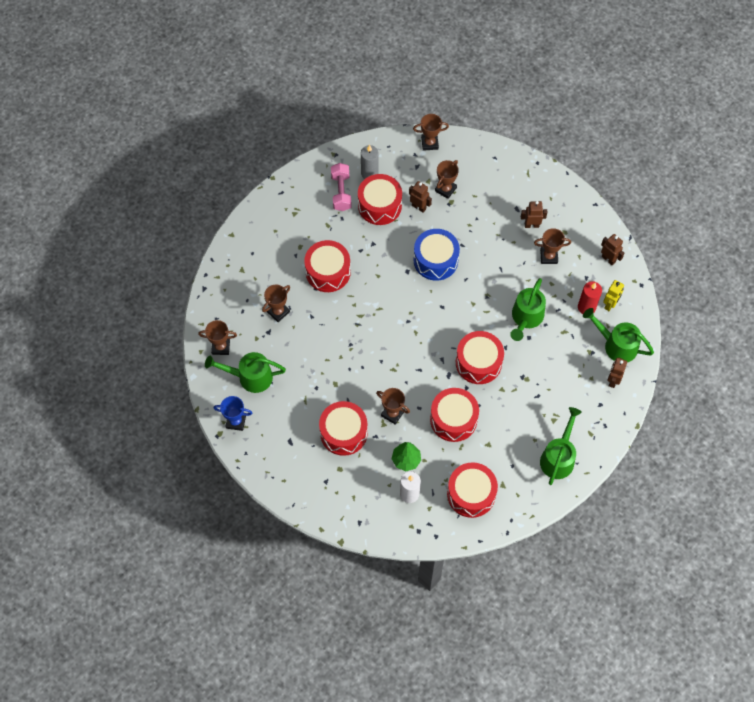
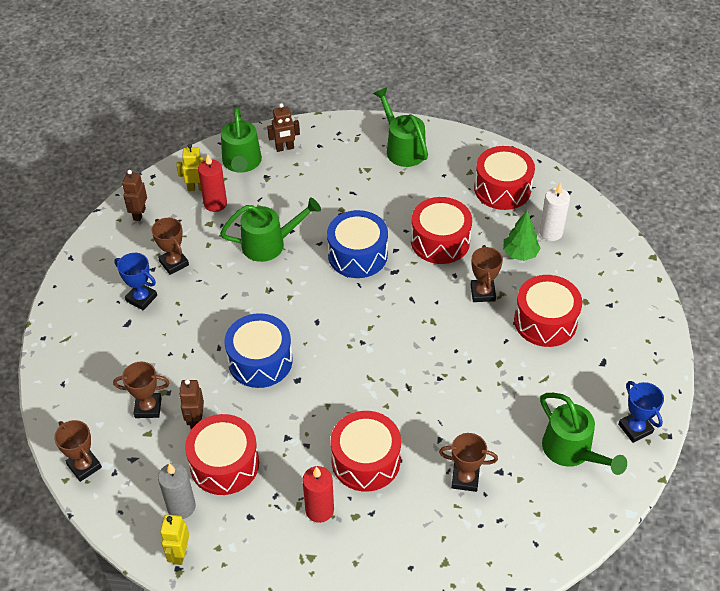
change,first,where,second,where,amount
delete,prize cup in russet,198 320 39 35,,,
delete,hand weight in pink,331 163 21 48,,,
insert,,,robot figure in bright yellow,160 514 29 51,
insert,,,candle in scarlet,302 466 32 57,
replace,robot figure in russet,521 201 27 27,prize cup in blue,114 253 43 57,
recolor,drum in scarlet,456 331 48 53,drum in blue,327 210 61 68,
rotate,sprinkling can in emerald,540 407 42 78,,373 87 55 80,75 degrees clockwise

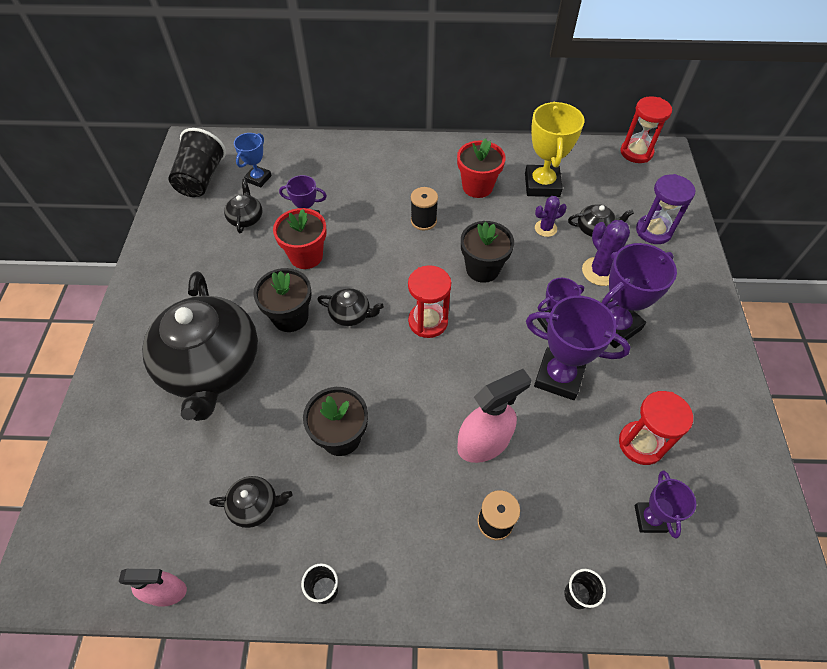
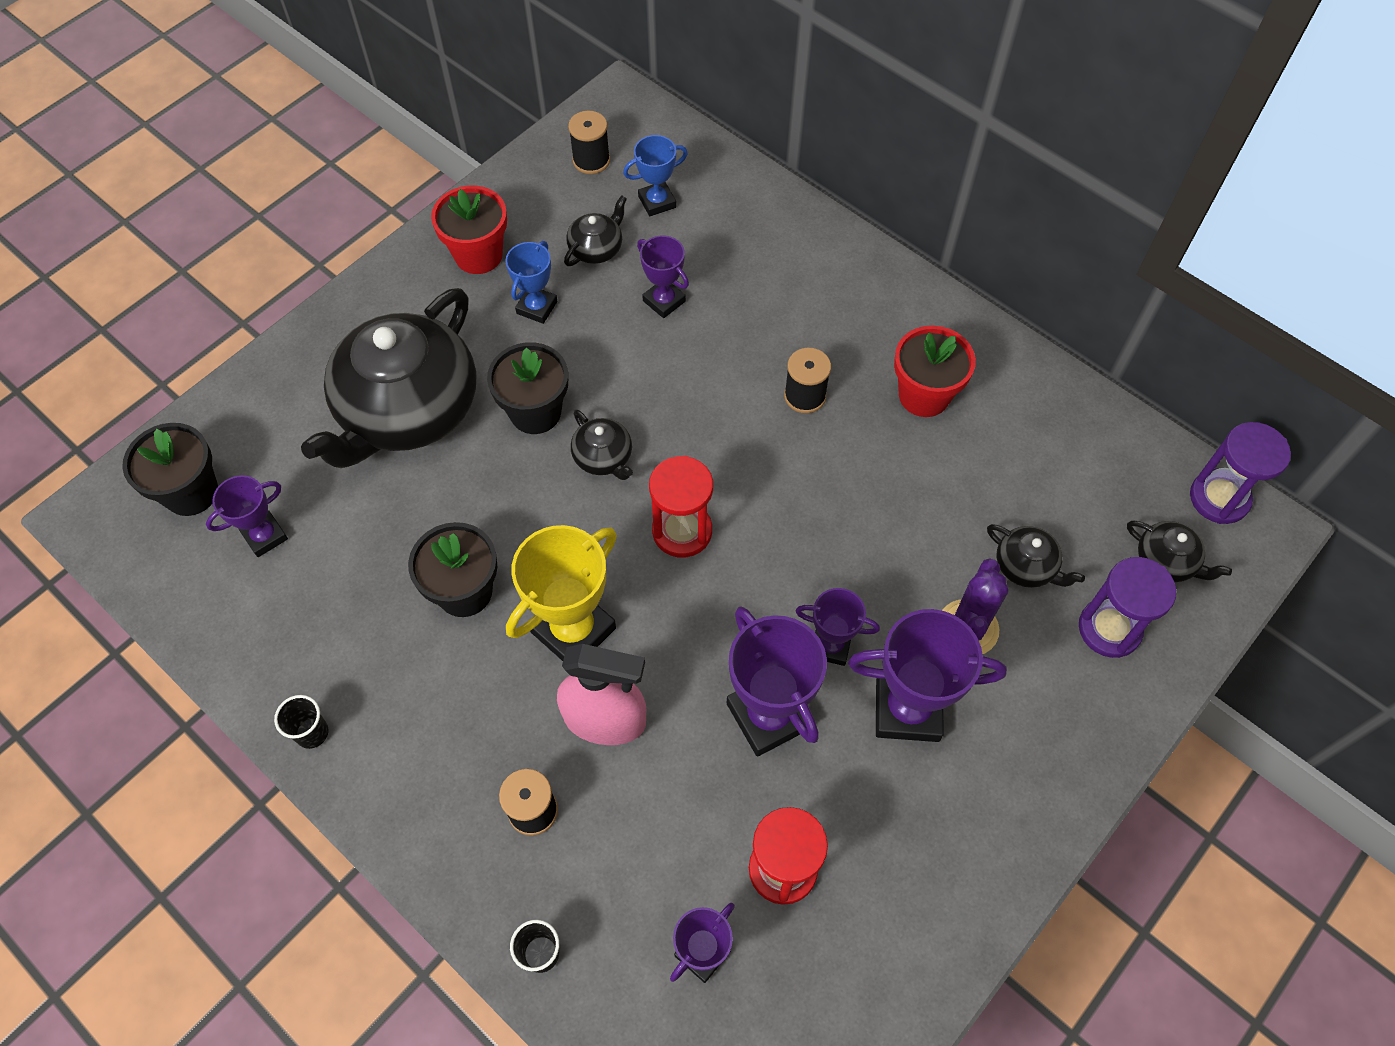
change,first,where,second,where,amount
delete,spray cleaner in pink,119 569 68 38,,,
delete,prickly plant in royal purple,535 196 32 41,,,
insert,,,prize cup in royal purple,206 475 82 82,
insert,,,prize cup in blue,505 241 52 83,
move,tea pot in black,209 476 83 52,,1127 521 105 61,
move,potted plant in scarlet,273 208 54 61,,431 185 76 89,
move,potted plant in black,461 221 53 62,,122 423 96 93,
move,prize cup in bright yellow,525 102 59 95,,506 525 111 136,
replace,beaker in black,168 128 58 69,bobbin in black,568 111 42 63,
recolor,hourglass in scarlet,621 96 51 67,hourglass in royal purple,1190 422 101 102,

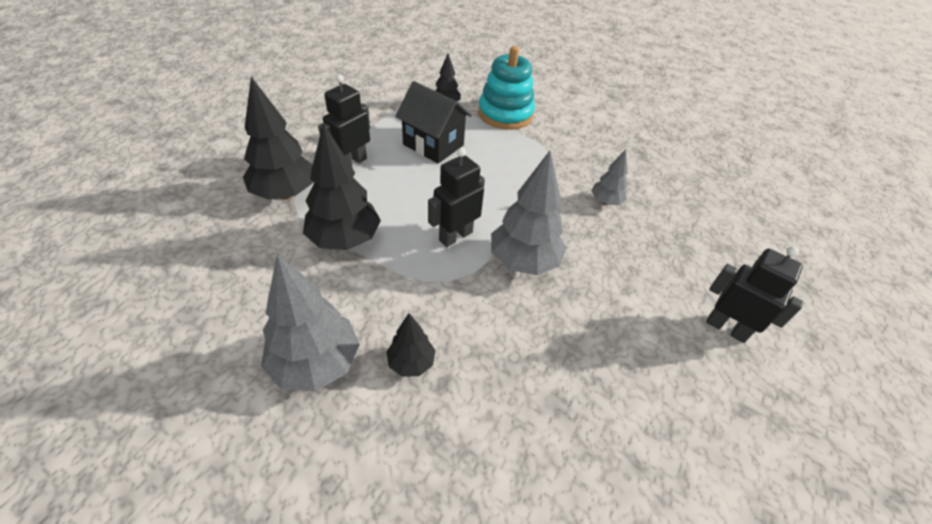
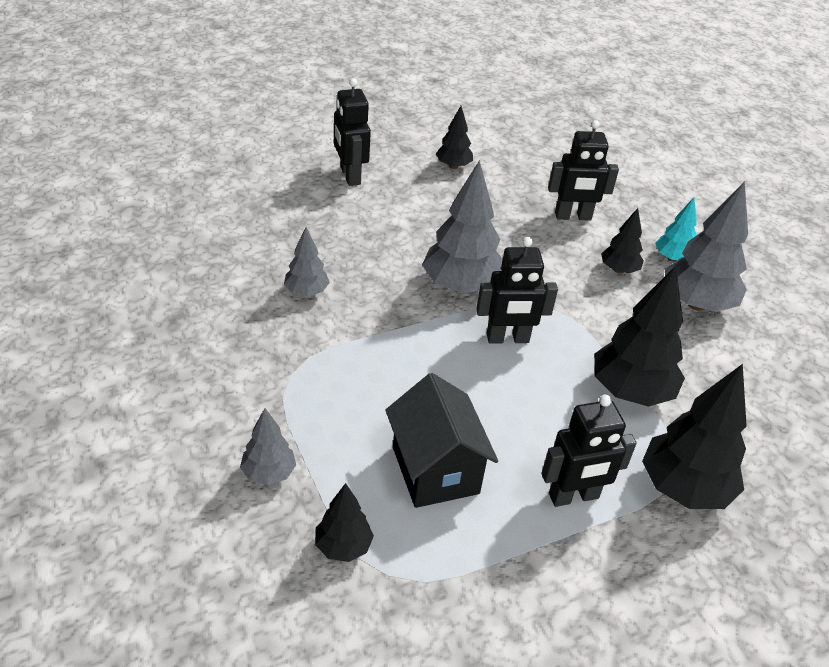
change,first,where,second,where,amount
insert,,,toy tree in black,436 106 37 63,
insert,,,robot figure in black,548 120 71 101,
insert,,,toy tree in teal,655 197 42 65,
replace,stacking toy in teal,478 46 57 84,toy tree in ash-grey,240 408 56 77,

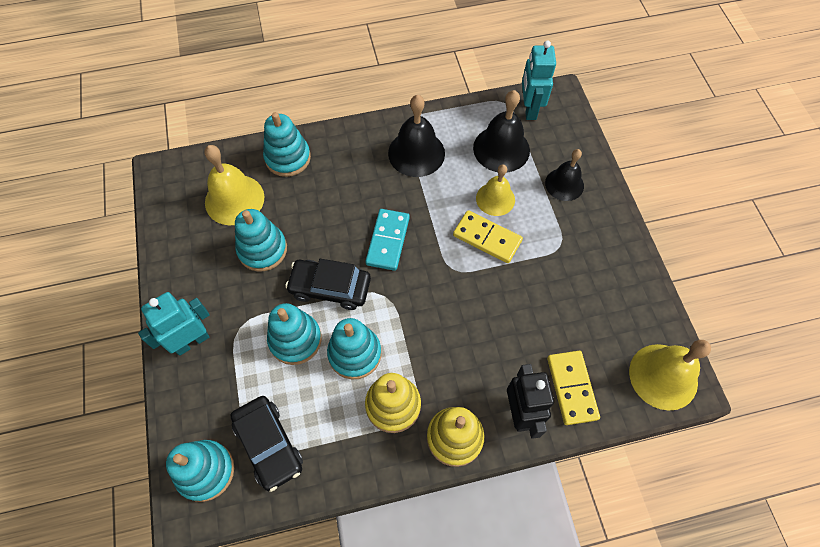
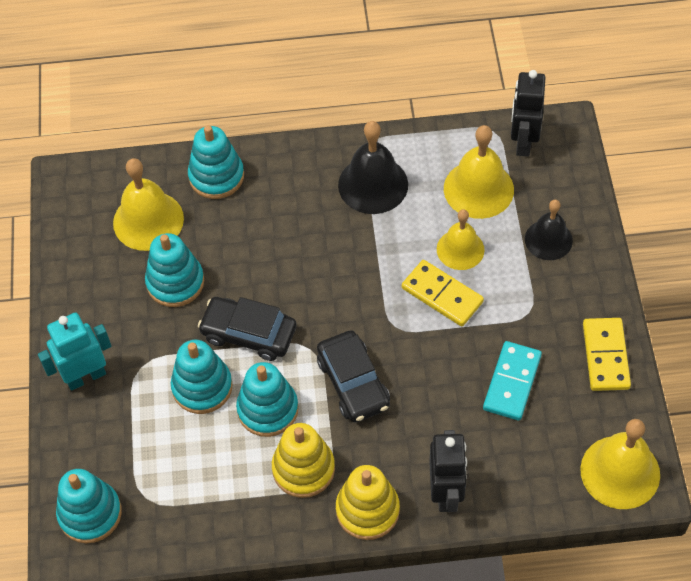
change,first,where,second,where,amount
move,car in black,231 396 72 96,,317 330 73 92,
move,domino tile in teal,365 209 45 62,,483 341 59 80,
move,domino tile in bright yellow,547 351 53 74,,583 318 48 73,
recolor,school bell in black,473 90 57 83,school bell in bright yellow,444 125 70 94,
recolor,robot figure in teal,522 41 34 79,robot figure in black,511 70 35 87,

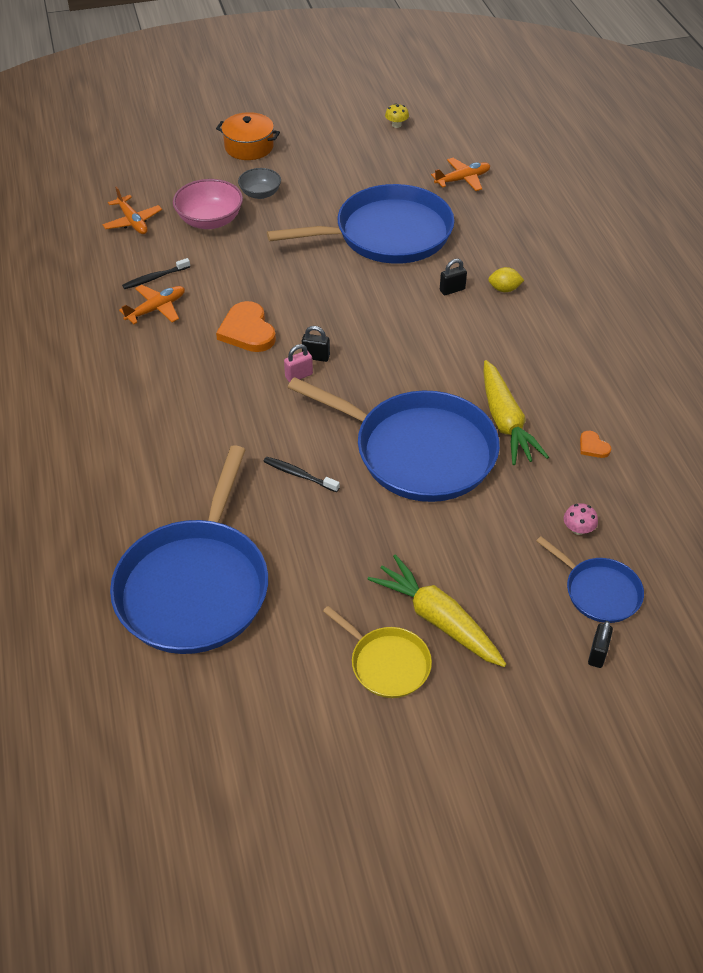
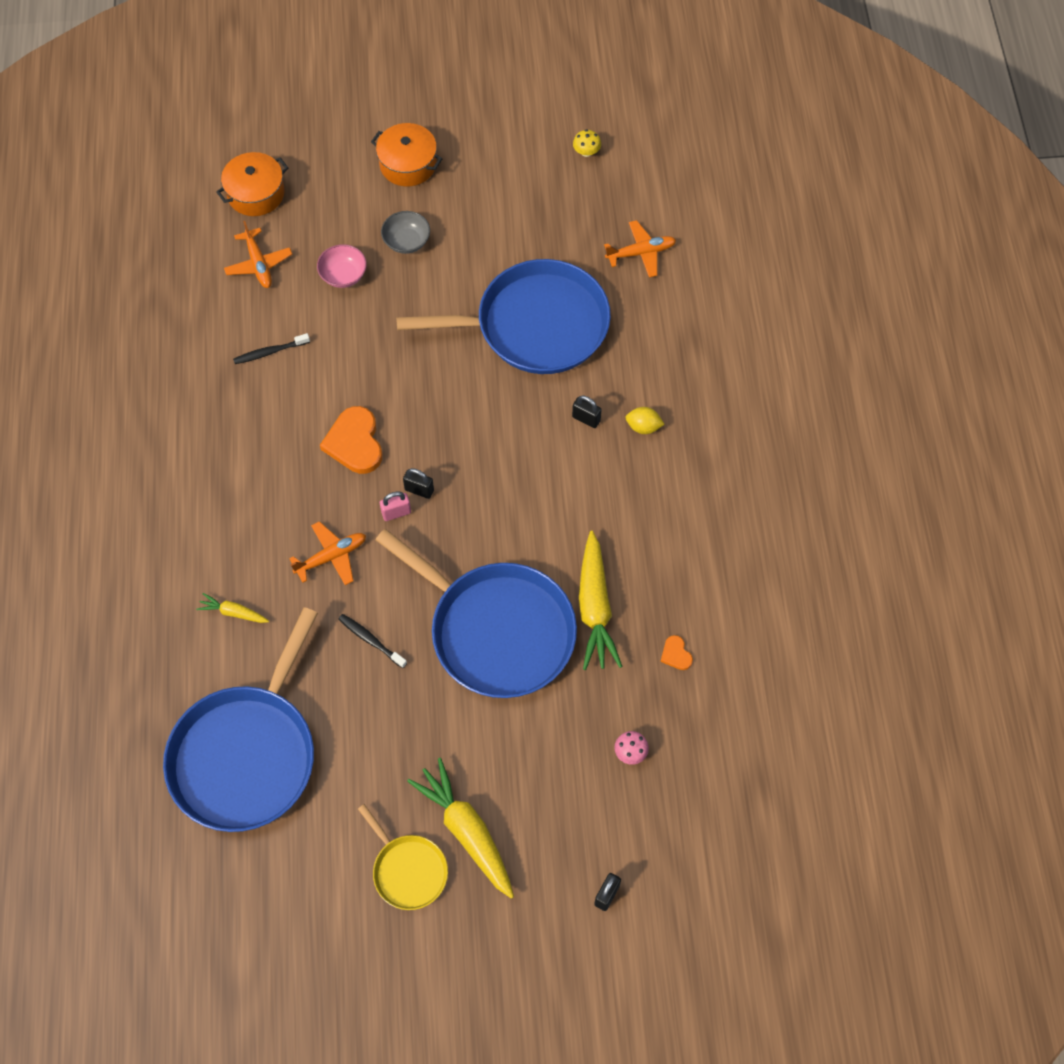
change,first,where,second,where,amount
delete,skillet in blue,536 536 108 87,,,
insert,,,toy carrot in bright yellow,196 593 73 30,
insert,,,cooking pot in bright orange,216 152 72 64,
move,aeroplane in bright orange,119 285 66 39,,289 521 77 64,
rotate,small lock in black,440 259 27 36,,572 395 29 33,45 degrees clockwise
resize,serving bowl in pink,173 179 70 50,,317 244 50 44,x0.64

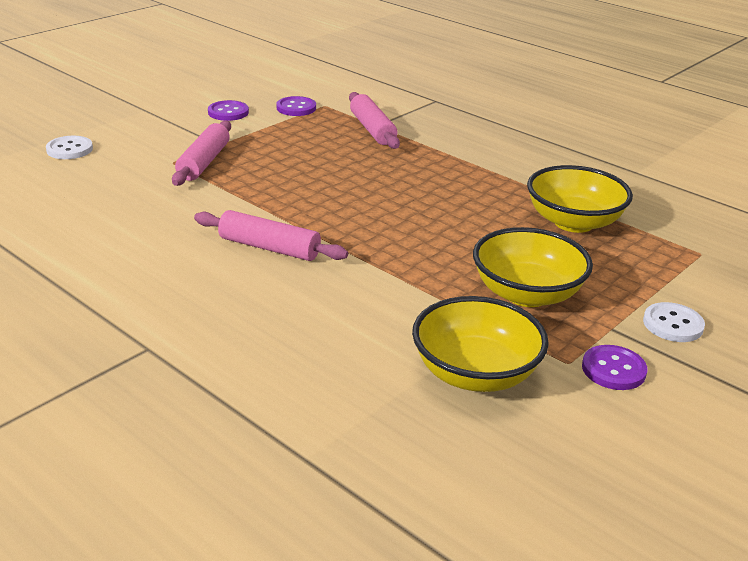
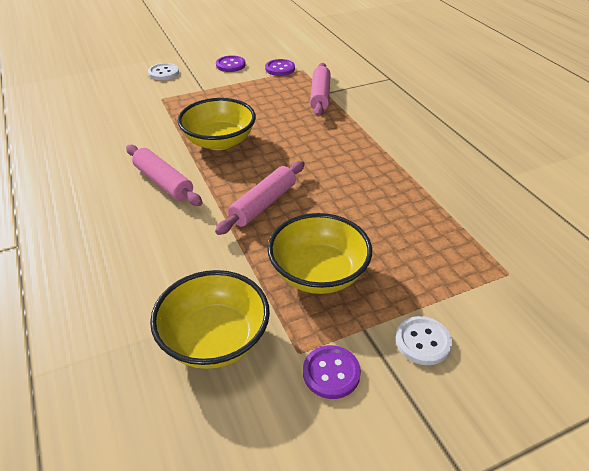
change,first,where,second,where,amount
move,sewing button in pure white,46 136 47 23,,148 63 31 17,
move,rolling pin in pink,172 120 59 66,,215 161 90 74,
move,serving bowl in bright yellow,527 165 106 68,,178 98 78 52,

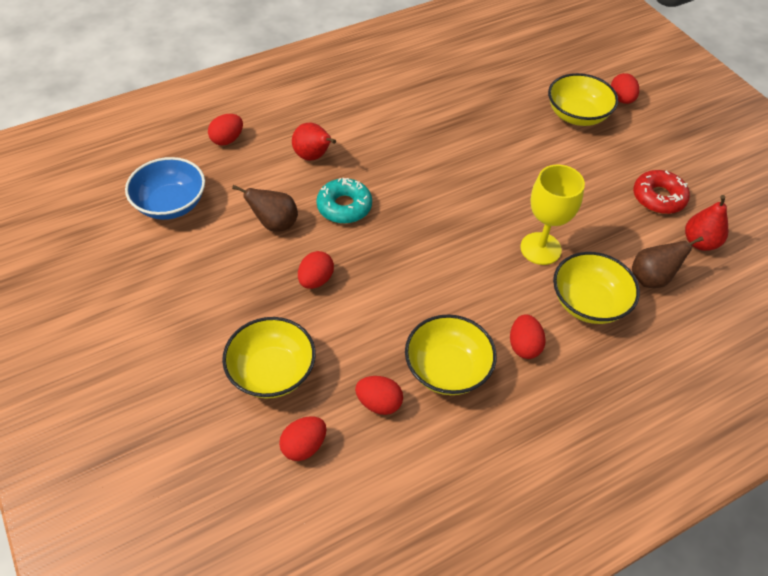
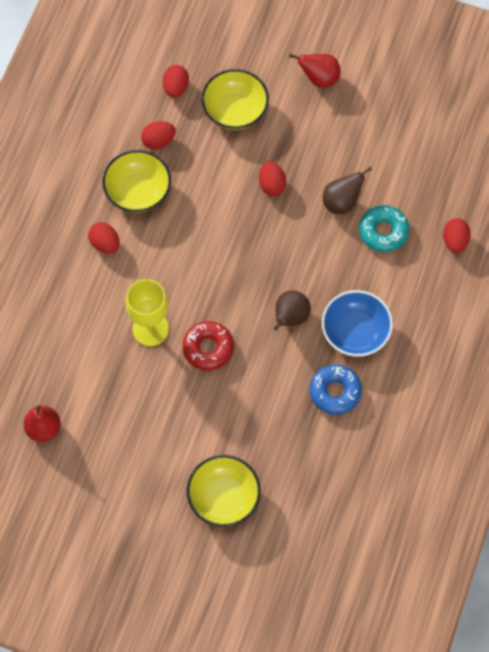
change,first,where,second,where,amount
delete,serving bowl in bright yellow,553 252 87 72,,,
delete,egg shape in scarlet,611 73 28 31,,,
insert,,,glazed donut in blue,310 364 52 51,
move,serving bowl in blue,125 157 80 63,,322 290 71 67,
move,pear in scarlet,292 123 44 38,,289 54 52 34,
move,glazed donut in teal,316 178 56 46,,359 205 50 47,
move,pear in russet,632 236 72 52,,274 290 37 40,
move,glazed donut in scarlet,633 170 57 44,,182 321 52 49,

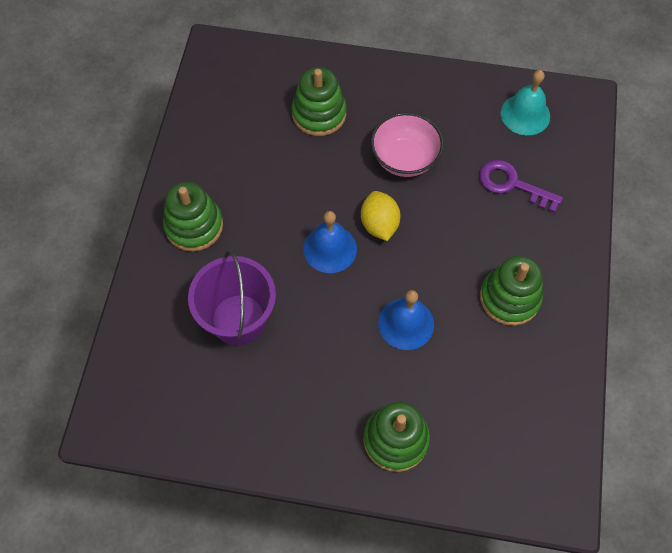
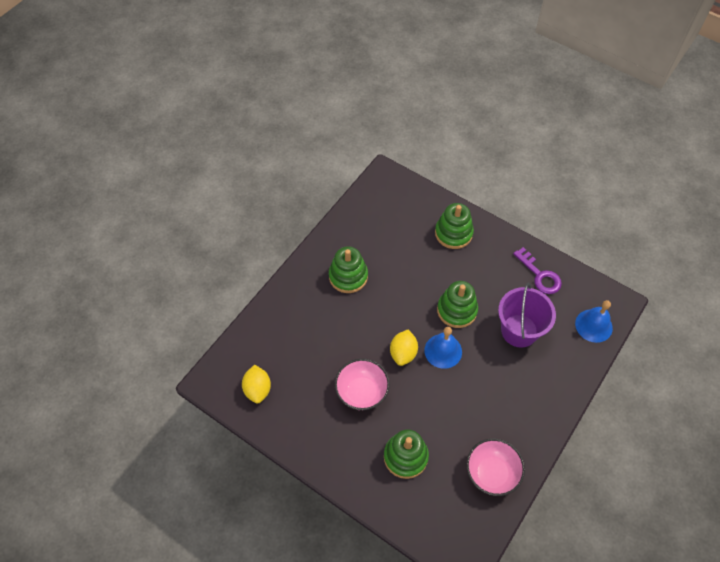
change,first,where,second,where,amount
insert,,,serving bowl in pink,466 439 59 57,
move,stacking toy in emerald,163 182 60 69,,437 281 41 47,
move,school bell in blue,378 290 56 60,,575 300 38 43,
move,key in royal purple,479 160 84 53,,513 247 49 47,
replace,school bell in teal,501 70 49 65,lemon in bright yellow,242 365 29 39,

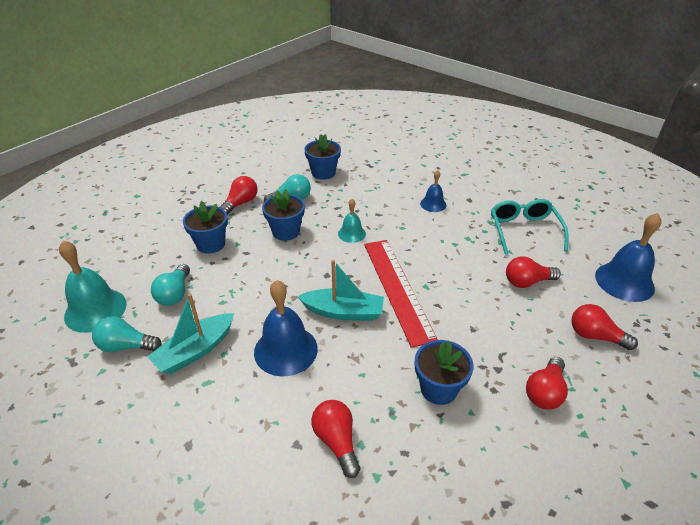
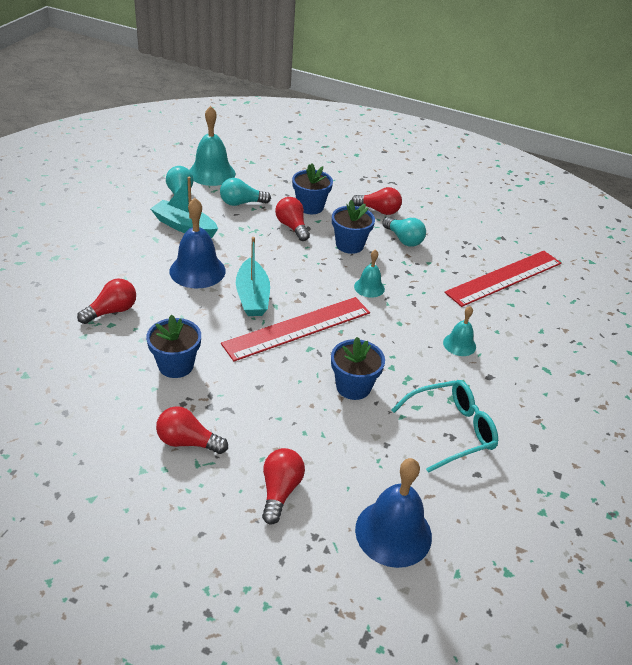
change,first,where,second,where,amount
insert,,,straightedge in scarlet,444 251 117 56,
move,potted plant in blue,304 134 37 46,,331 337 54 63,
move,bulb in scarlet,506 256 55 32,,275 197 35 44,
recolor,school bell in blue,420 170 26 42,school bell in teal,443 306 33 50,

